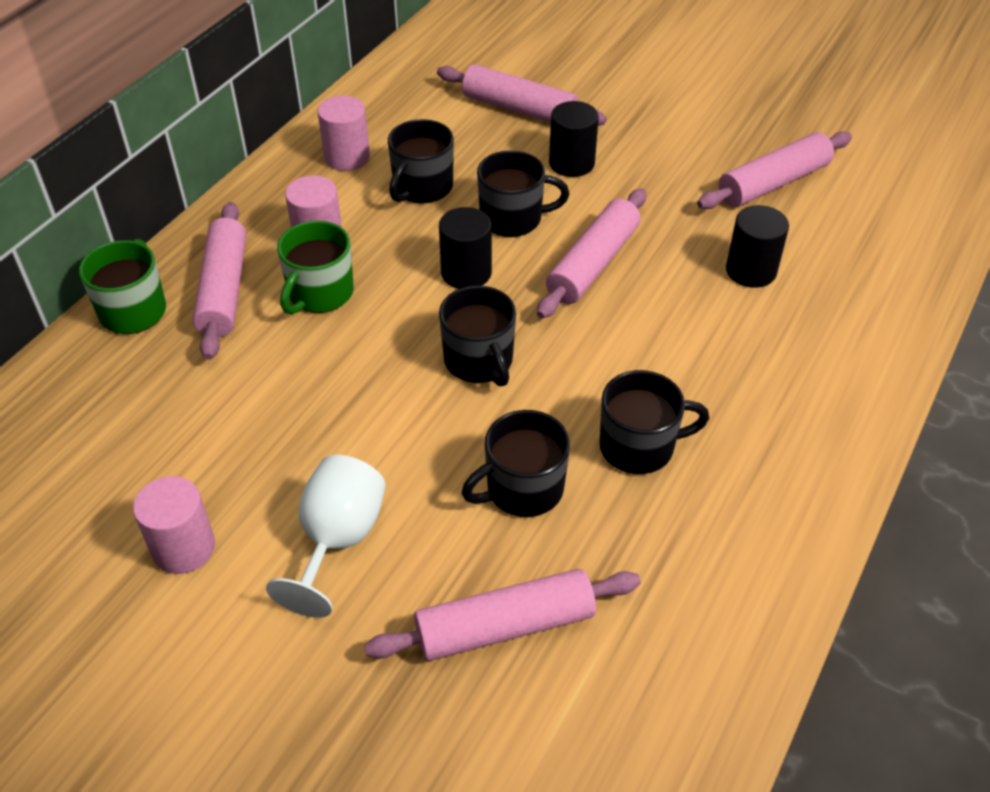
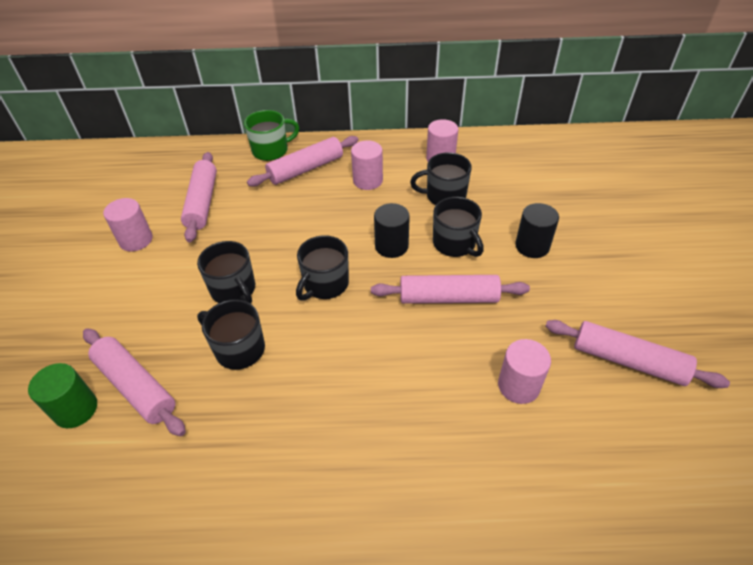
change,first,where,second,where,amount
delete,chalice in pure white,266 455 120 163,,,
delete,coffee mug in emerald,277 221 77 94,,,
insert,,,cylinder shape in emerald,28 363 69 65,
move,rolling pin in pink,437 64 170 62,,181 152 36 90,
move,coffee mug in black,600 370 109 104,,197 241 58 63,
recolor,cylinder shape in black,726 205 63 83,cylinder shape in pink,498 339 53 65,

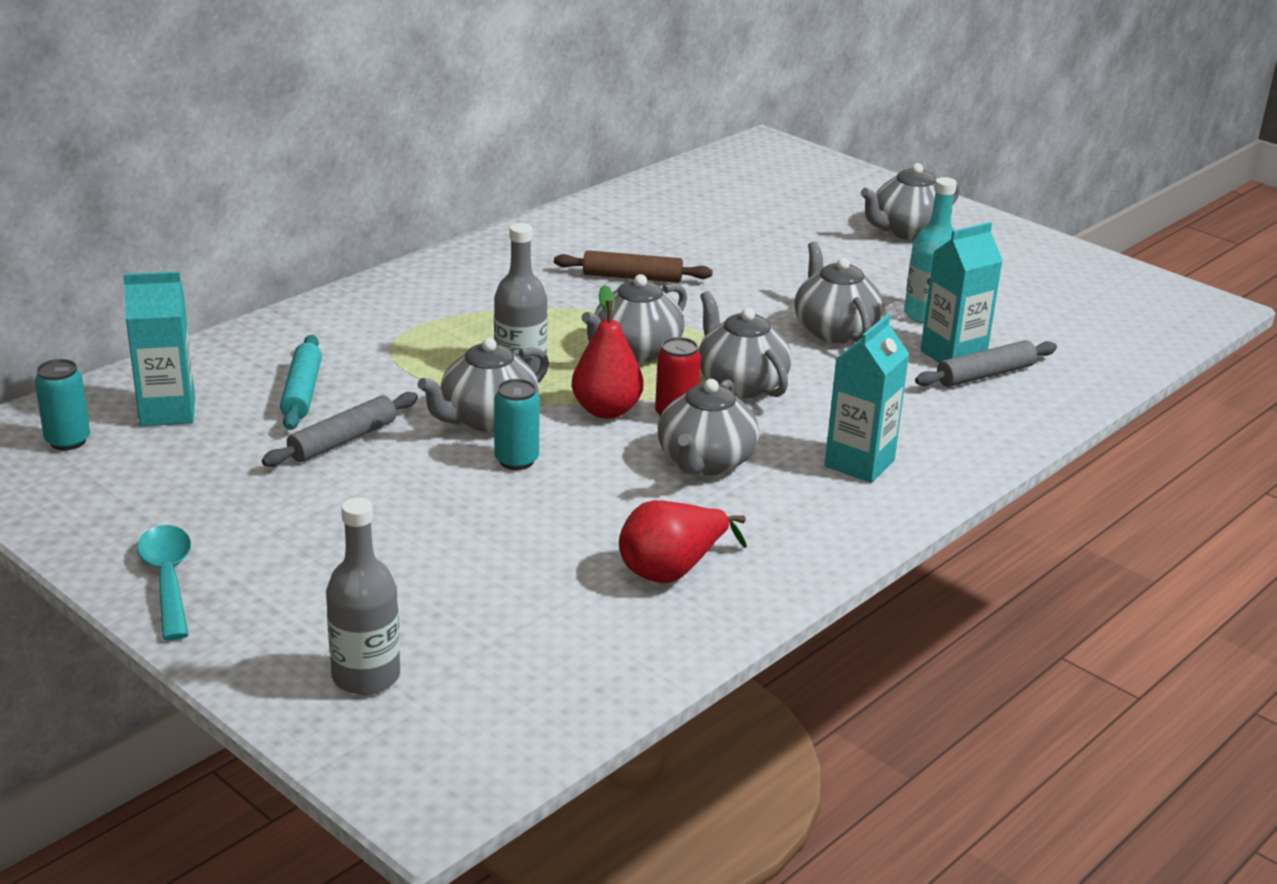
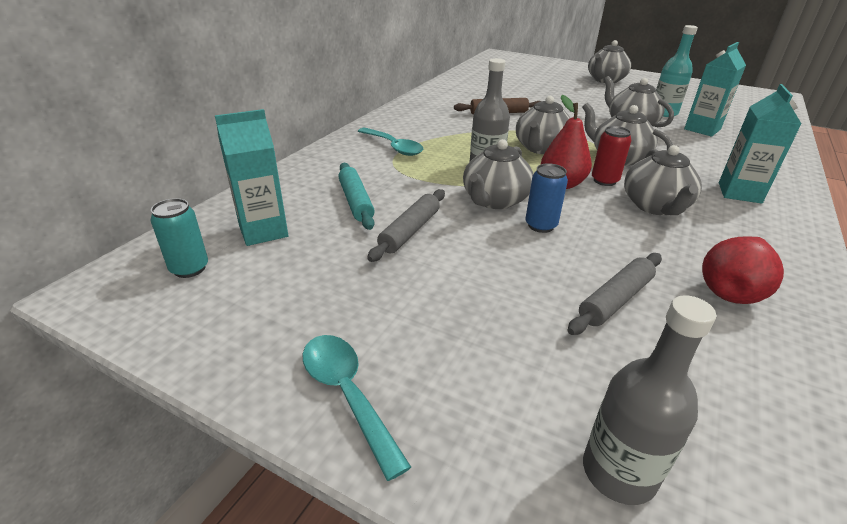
change,first,where,second,where,amount
insert,,,tablespoon in teal,358 128 65 28,
move,rolling pin in ash-grey,915 340 142 47,,567 253 95 82,
recolor,soda can in teal,494 379 46 91,soda can in blue,525 163 43 70,

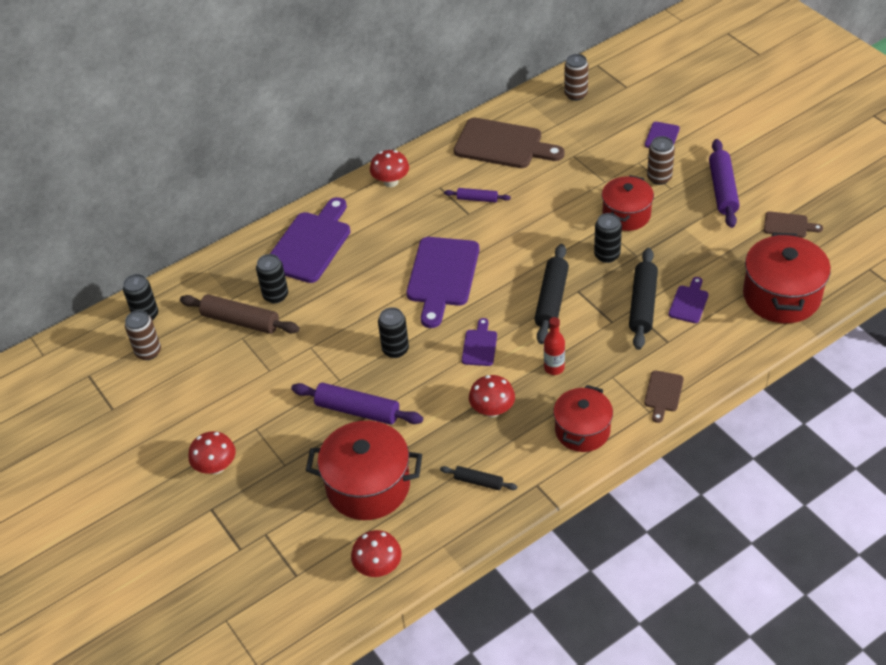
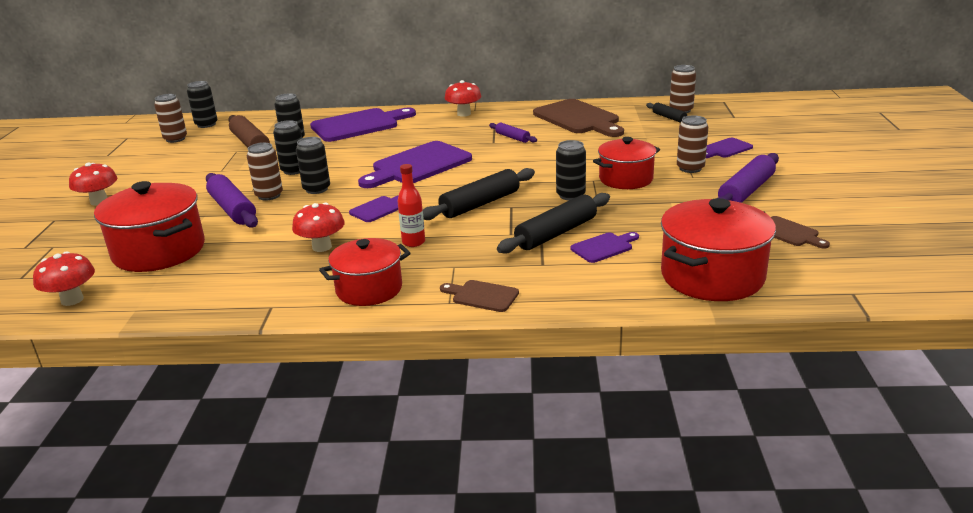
change,first,where,second,where,amount
insert,,,soda can in russet,247 143 36 57,
insert,,,soda can in black,273 120 29 55,
move,rolling pin in black,440 466 77 24,,646 103 41 20,
rotate,cutting board in russet,644 371 40 52,,440 280 79 32,60 degrees clockwise

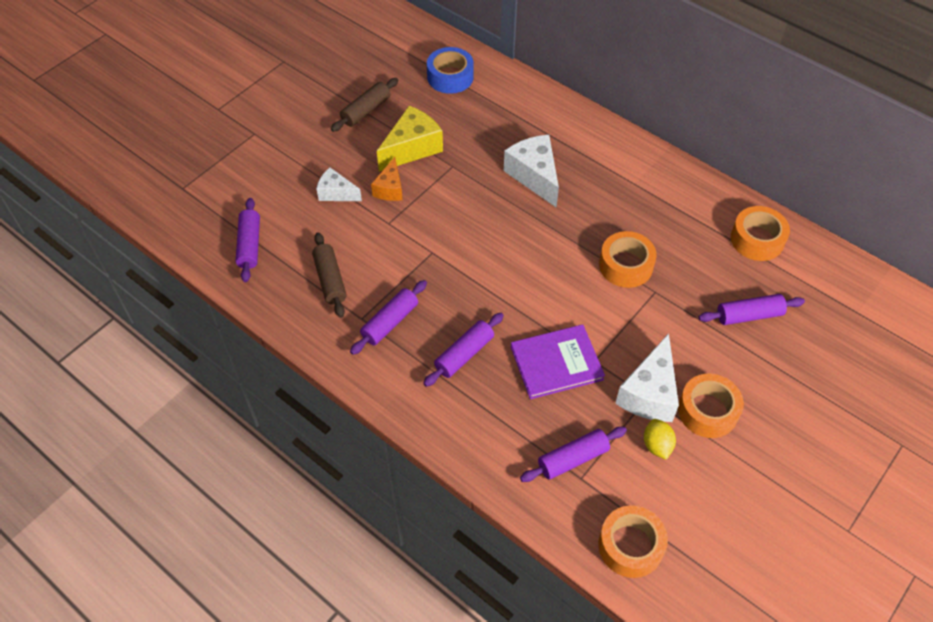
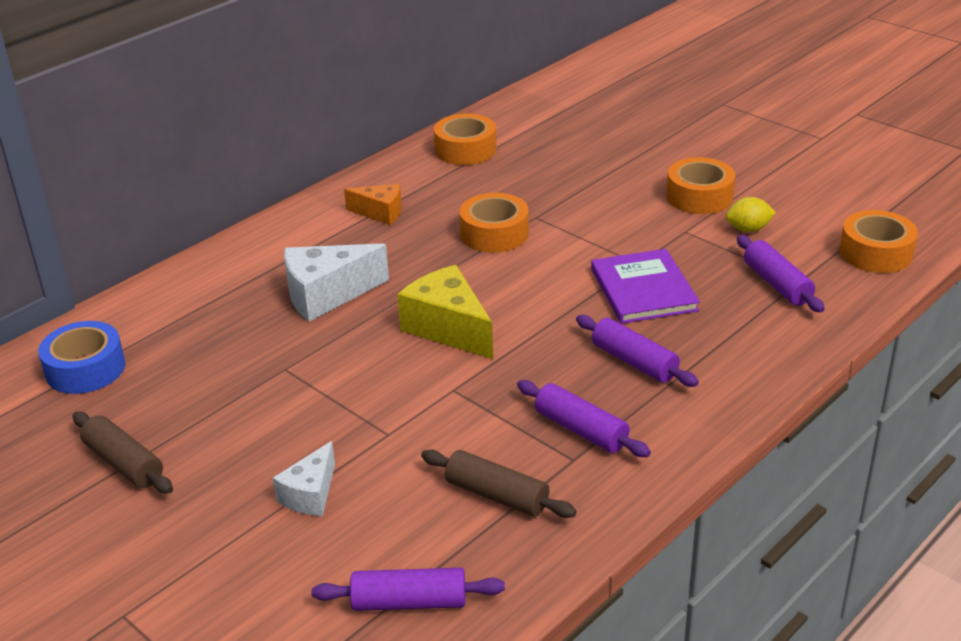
change,first,where,second,where,amount
delete,piece of cheese in pure white,615 333 64 89,,,
delete,rolling pin in royal purple,698 294 107 31,,,
move,piece of cheese in bright orange,371 157 31 44,,344 184 58 41,
move,piece of cheese in bright yellow,377 106 66 66,,397 265 96 94,
rotate,rolling pin in russet,312 232 35 86,,421 450 155 68,45 degrees clockwise

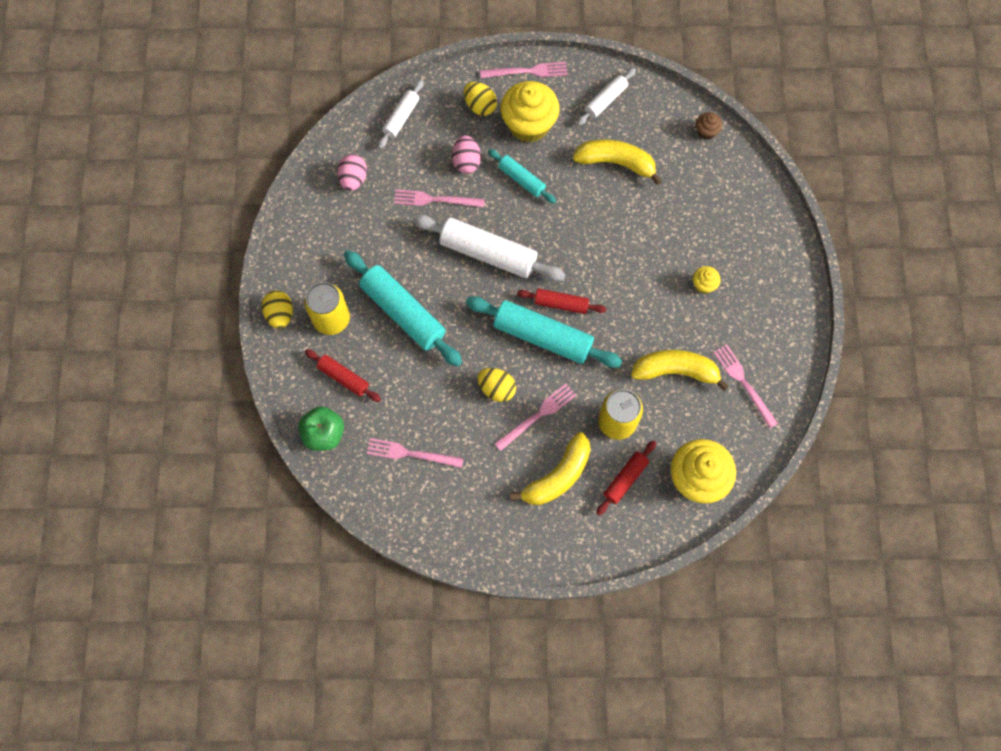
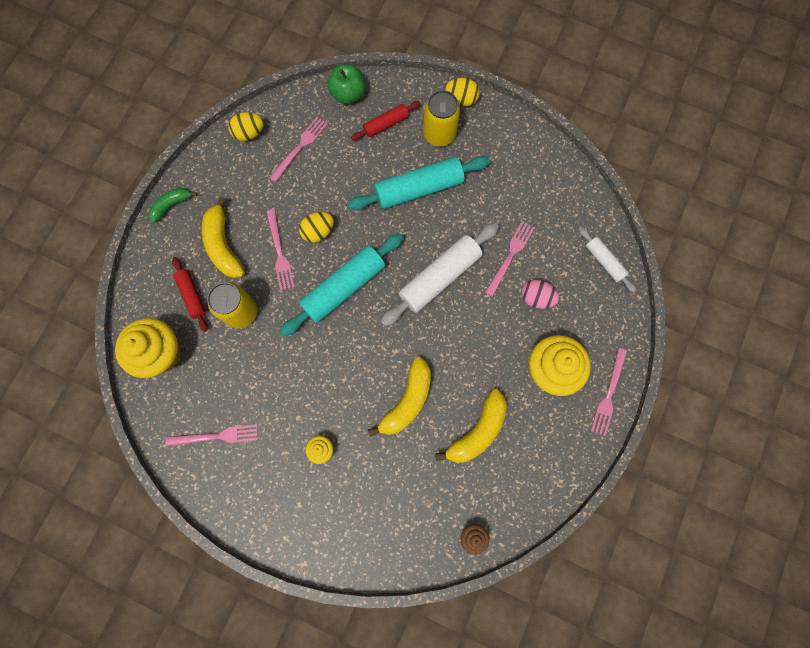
change,first,where,second,where,amount
delete,egg shape in pink,337 154 30 37,,,
delete,rolling pin in teal,488 149 68 55,,,
delete,rolling pin in scarlet,517 289 90 25,,,
delete,rolling pin in pure white,577 68 59 58,,,
insert,,,banana fruit in emerald,148 188 50 35,
move,egg shape in bright yellow,464 82 33 34,,228 112 36 29,
move,banana fruit in bright yellow,631 350 98 41,,368 357 63 80,

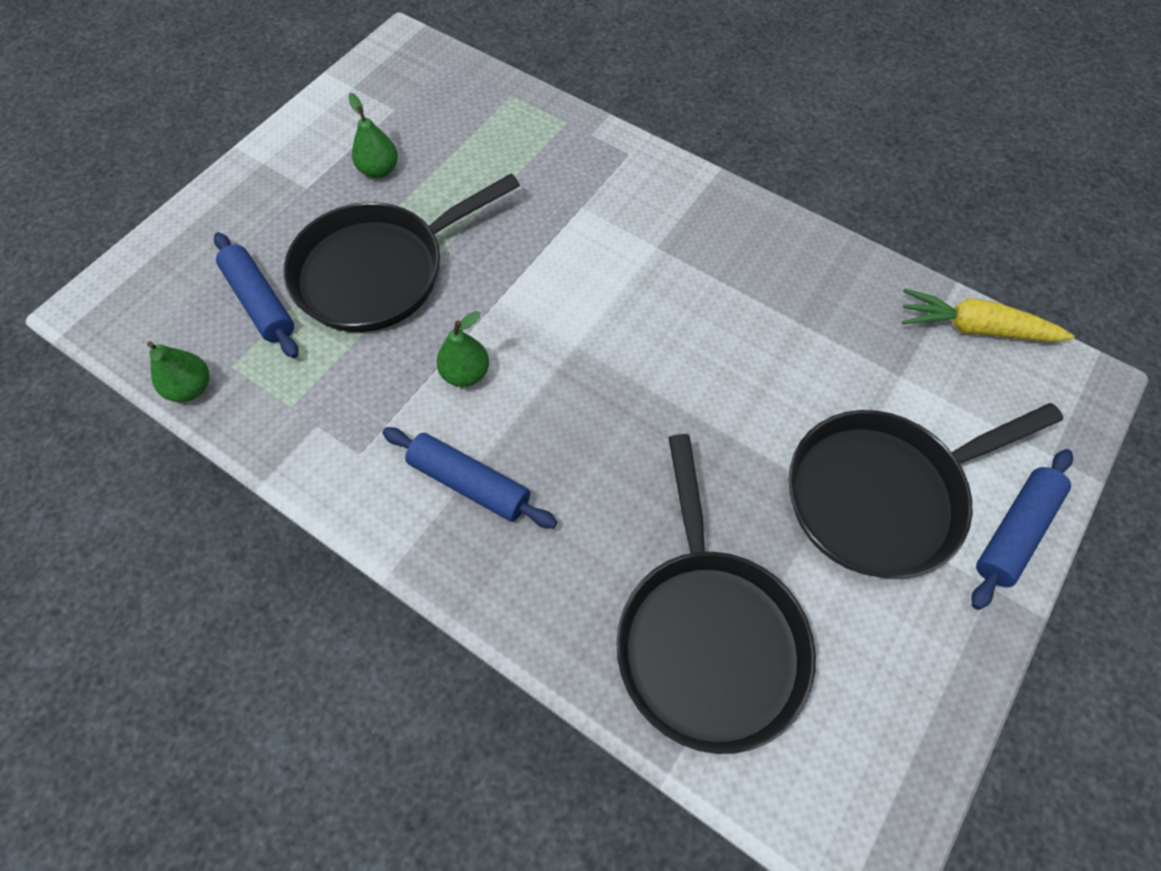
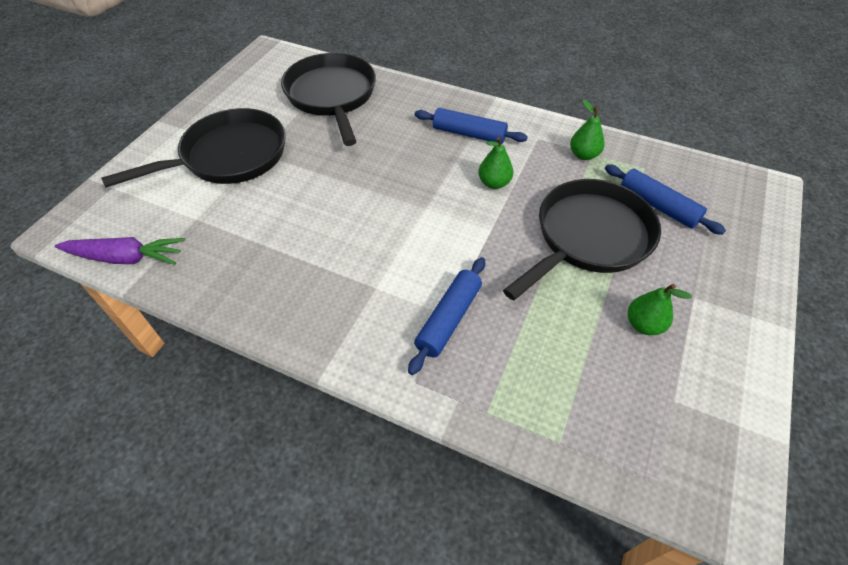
change,first,where,second,where,amount
move,pear in emerald,147 341 62 61,,570 100 35 60,
move,rolling pin in blue,972 449 101 161,,408 257 77 118,
recolor,toy carrot in bright yellow,902 289 172 53,toy carrot in royal purple,55 237 130 28,

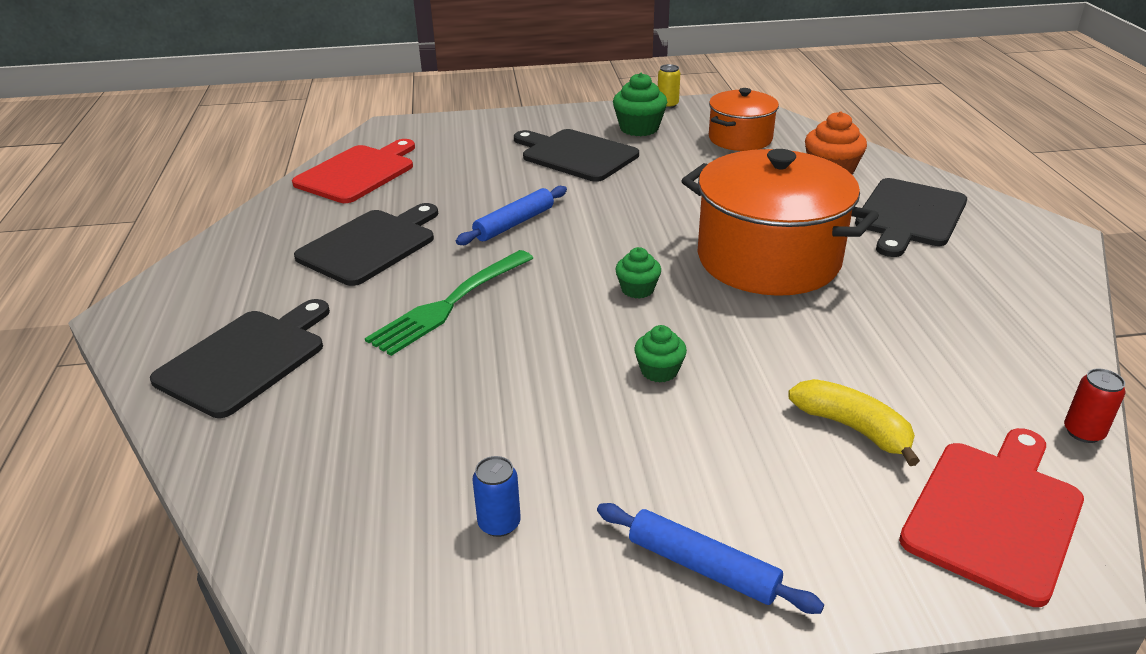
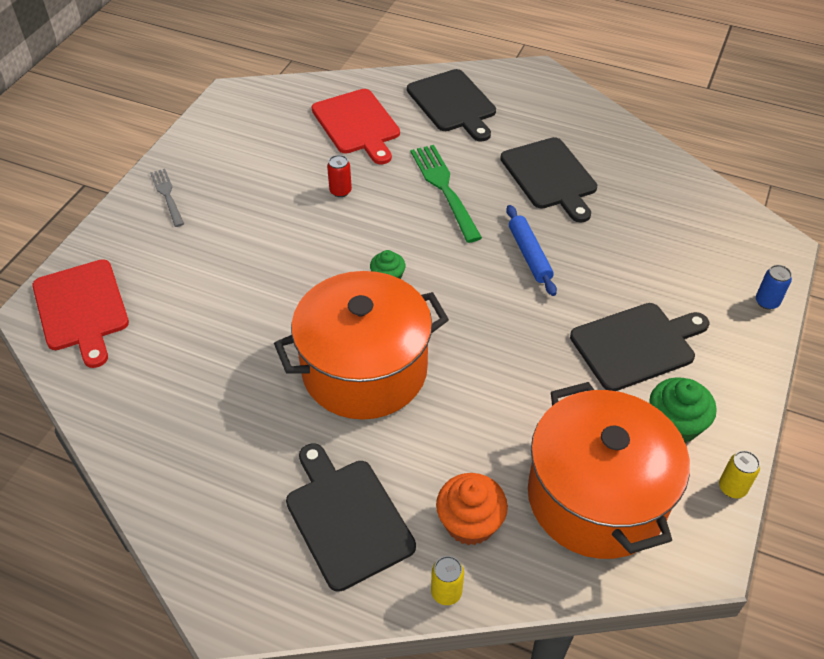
change,first,where,second,where,amount
delete,muffin in emerald,634 325 53 58,,,
delete,banana fruit in bright yellow,788 379 132 87,,,
insert,,,soda can in bright yellow,431 556 33 49,
move,cutting board in scarlet,292 139 123 64,,311 89 89 76,
move,soda can in blue,472 456 49 81,,756 265 36 45,
move,soda can in scarlet,1064 368 61 75,,327 155 25 42,
replace,rolling pin in blue,597 503 227 111,fork in ash-grey,150 169 34 58,
resize,cooking pot in bright orange,709 88 70 63,,528 382 162 177,x1.77

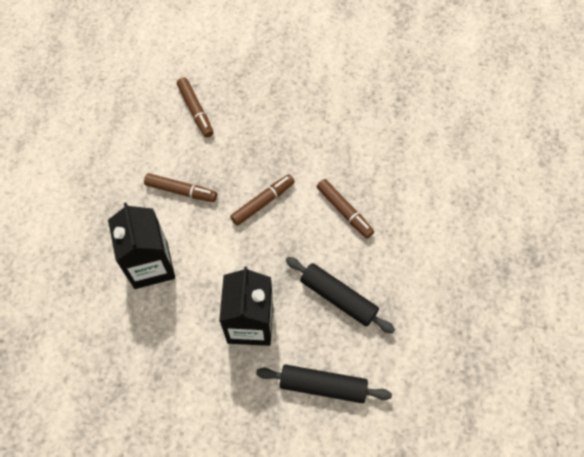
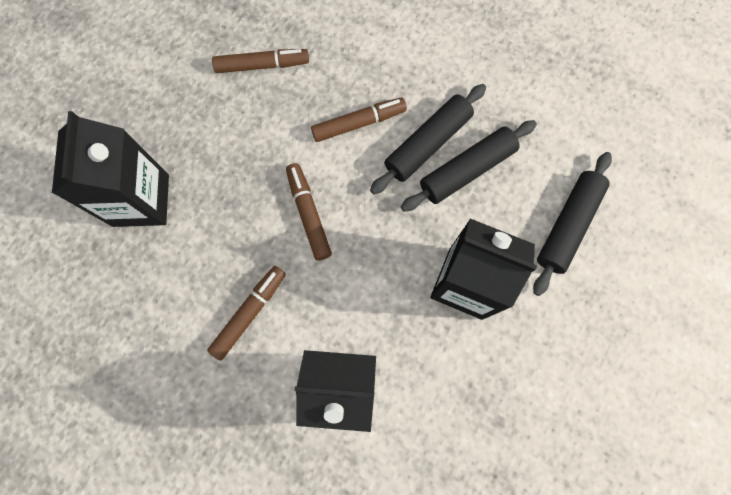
change,first,where,second,where,amount
insert,,,juice carton in black,52 111 117 116,
insert,,,rolling pin in black,370 84 116 111,
move,marker in russet,177 77 36 61,,212 49 97 24,

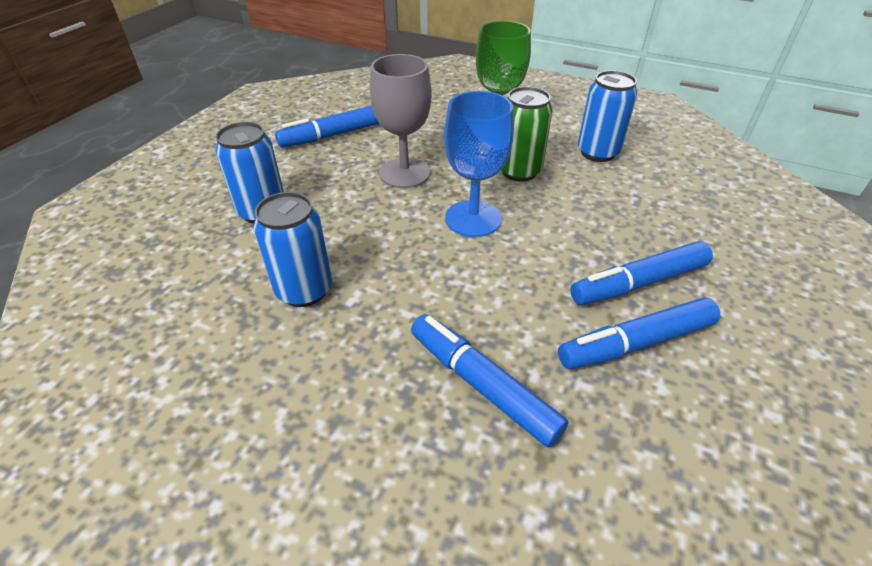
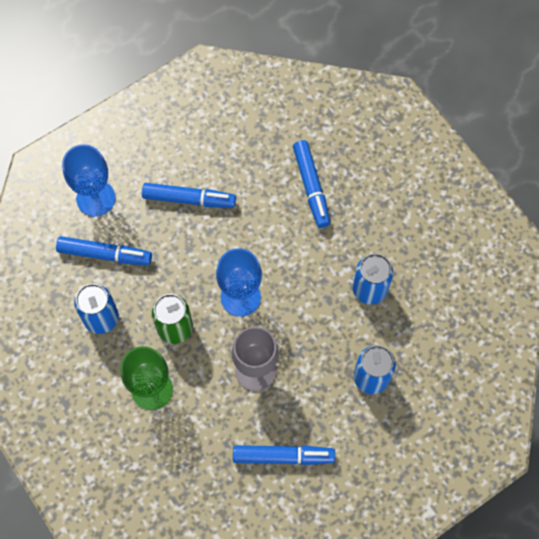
change,first,where,second,where,amount
insert,,,chalice in blue,62 144 53 73,
move,marker in blue,558 297 162 73,,56 236 96 29,

